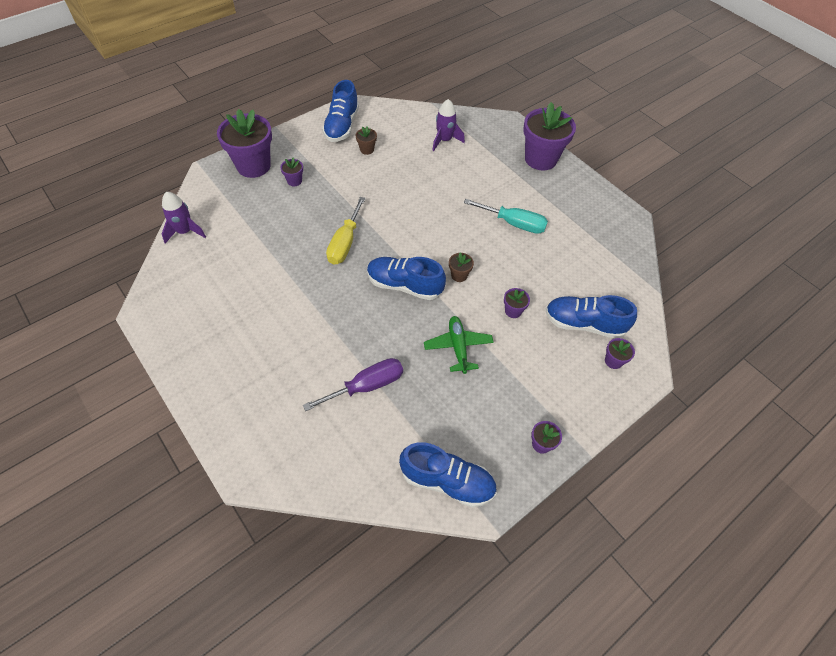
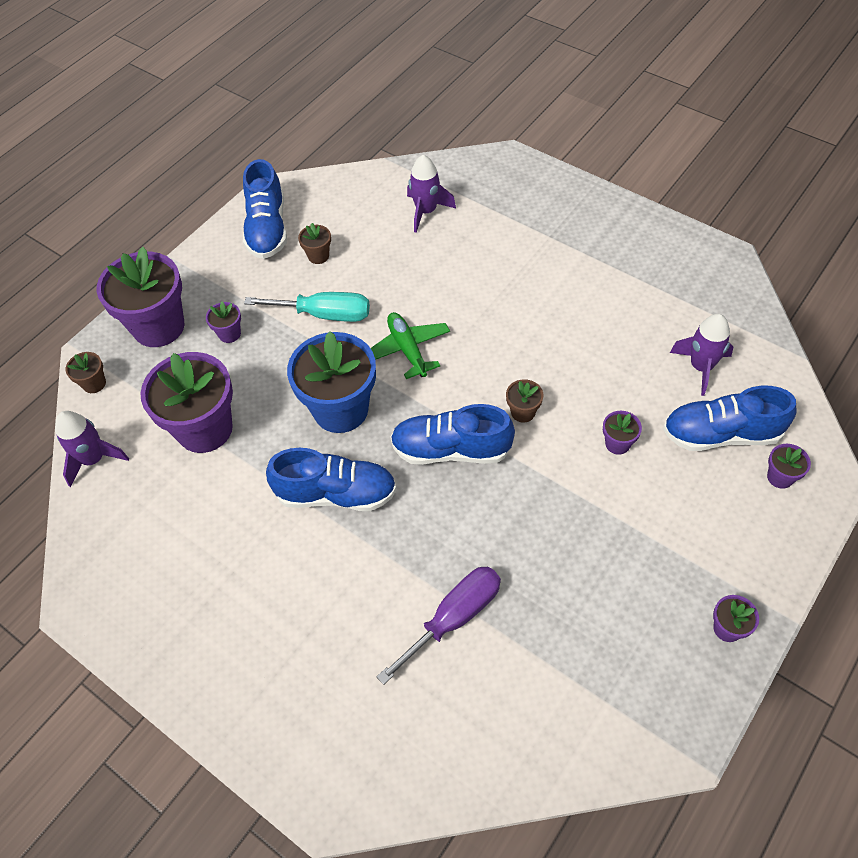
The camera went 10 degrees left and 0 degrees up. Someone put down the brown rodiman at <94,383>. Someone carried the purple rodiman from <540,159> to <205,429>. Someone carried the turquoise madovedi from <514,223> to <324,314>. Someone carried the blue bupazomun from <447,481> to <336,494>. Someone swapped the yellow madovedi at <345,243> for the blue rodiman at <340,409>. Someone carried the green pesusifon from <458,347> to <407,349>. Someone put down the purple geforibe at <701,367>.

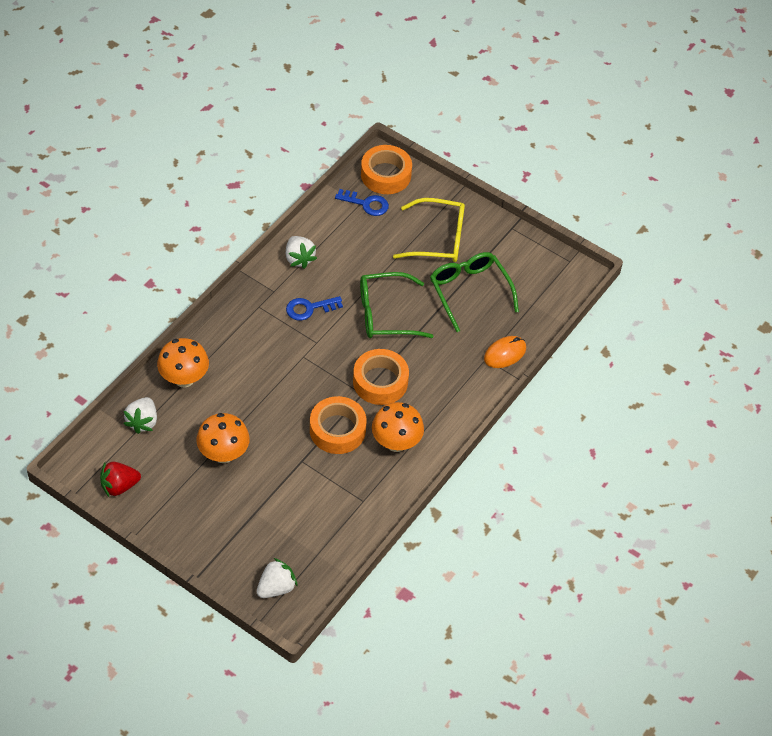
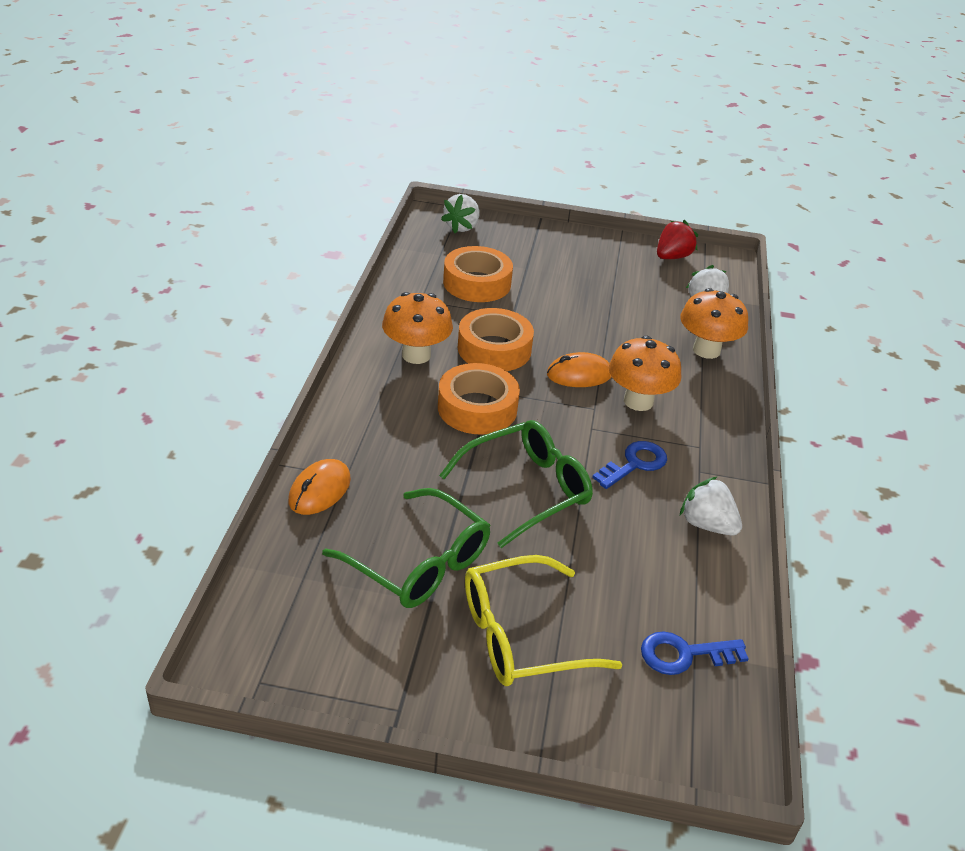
The camera went 155 degrees right and 15 degrees down. Someone carried the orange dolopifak from <386,175> to <477,283>. Someone put down the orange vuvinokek at <579,375>. Someone carried the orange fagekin from <223,454> to <638,401>.

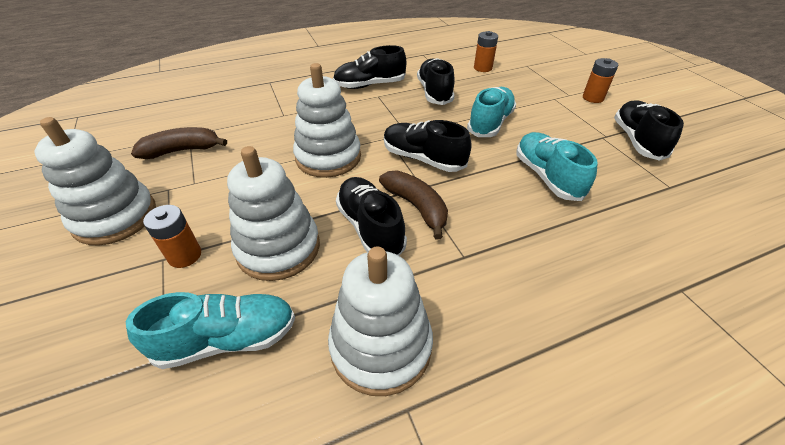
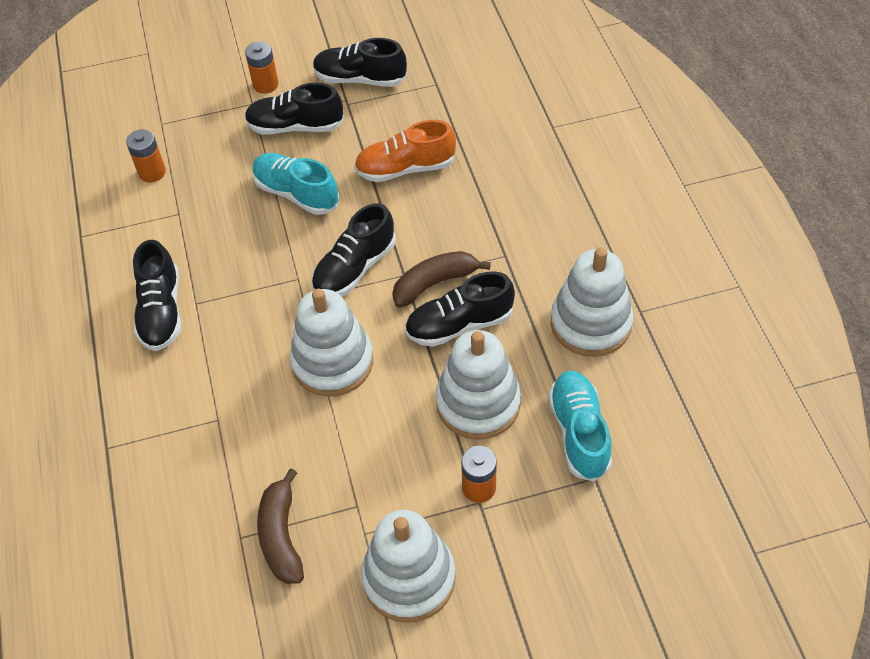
The camera went 80 degrees left and 10 degrees up. Someone carried the black bupazomun from <434,92> to <295,126>. Someone repainted the turquoise bupazomun at <547,176>, which became the orange bupazomun at <405,168>.

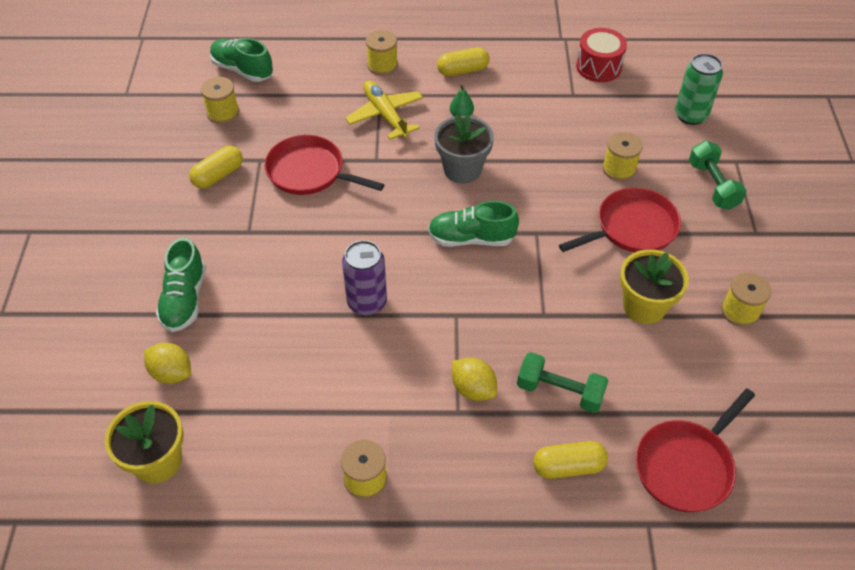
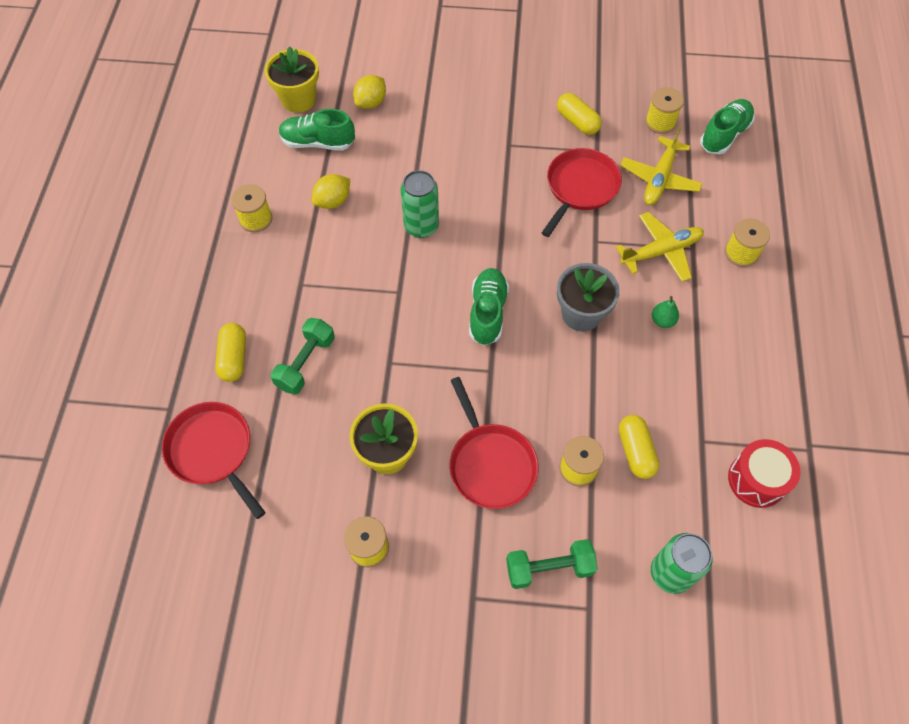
The camera went 95 degrees right and 10 degrees up. Someone carried the green bupazomun from <184,299> to <318,142>. Someone carried the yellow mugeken from <473,389> to <333,201>. Someone repainted the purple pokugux at <367,302>, which became the green pokugux at <421,226>. Someone carried the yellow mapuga from <462,71> to <635,451>. Someone put down the yellow pesusifon at <659,178>.

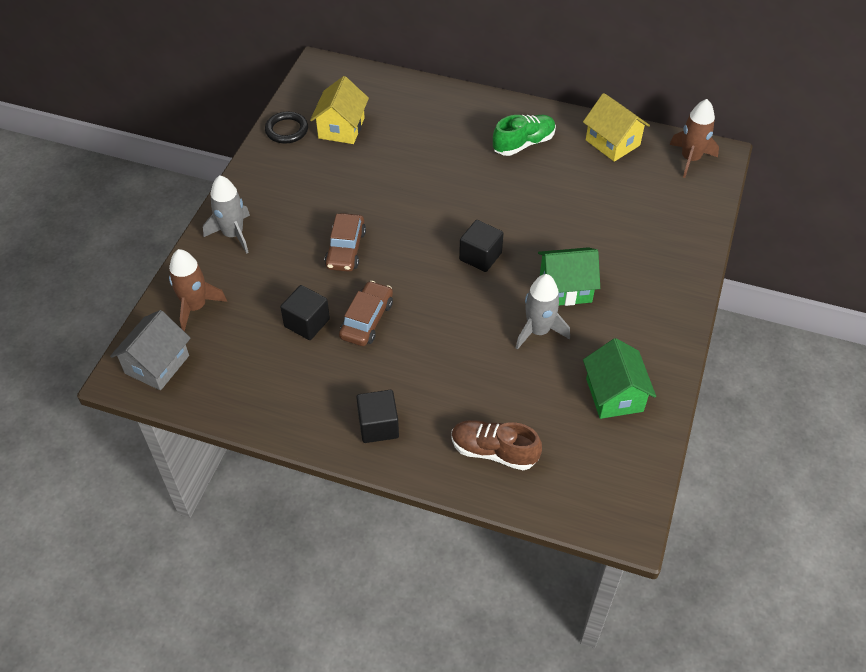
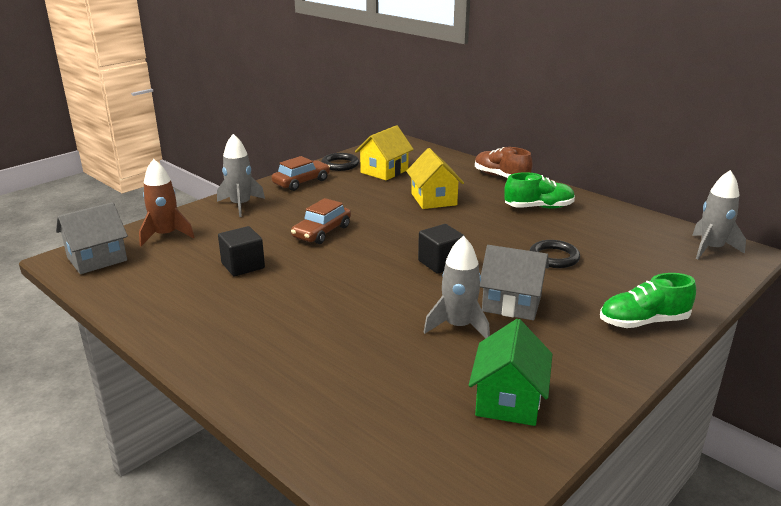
The camera went 25 degrees right and 25 degrees down. Someone carried the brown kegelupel from <367,320> to <301,182>. Someone carried the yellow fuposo from <612,143> to <433,199>. Someone carried the brown bupazomun from <494,451> to <501,177>. Someone repainted the green fuposo at <565,288>, which became the grey fuposo at <511,303>. Someone put down the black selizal at <554,257>. Someone put down the green bupazomun at <643,322>. Someone repainted the brown geforibe at <690,159>, which became the grey geforibe at <711,249>. Someone took away the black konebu at <378,426>.

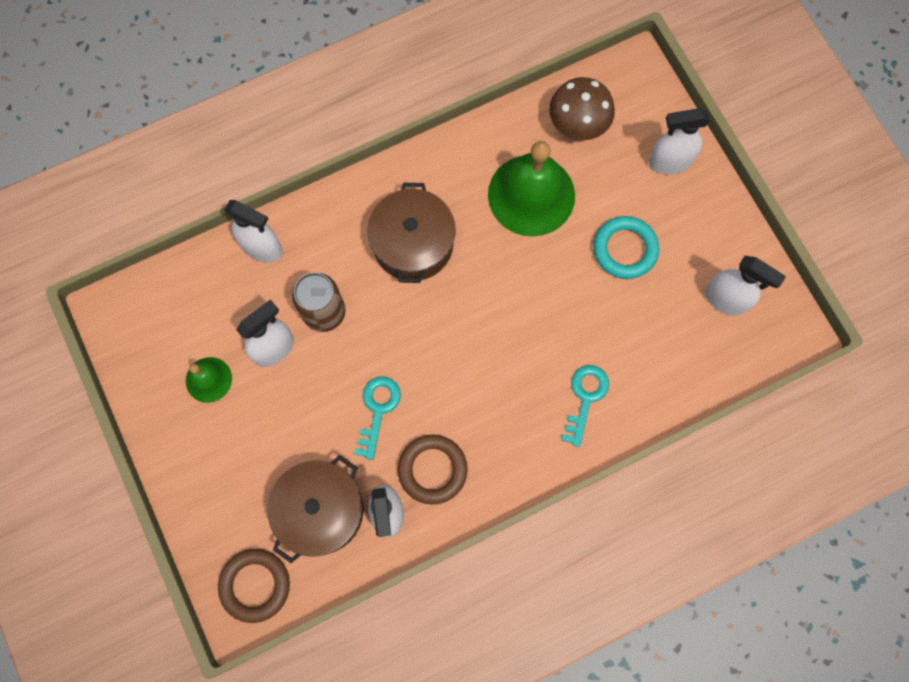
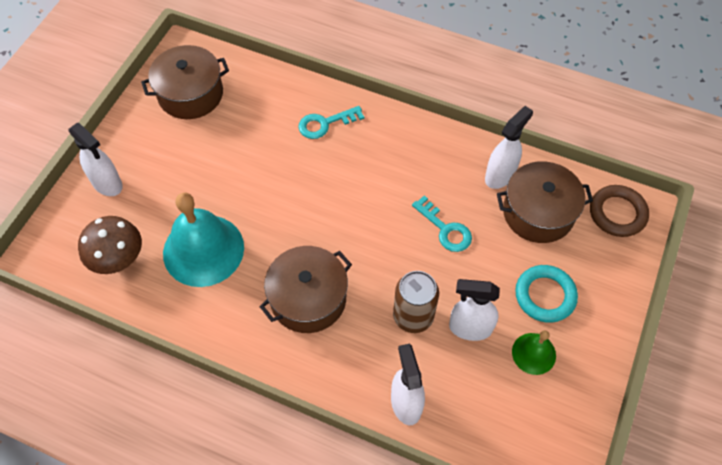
The camera went 130 degrees left and 15 degrees down. Someone swapped the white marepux at <725,299> for the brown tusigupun at <190,94>. Someone repainted the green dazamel at <531,195>, which became the turquoise dazamel at <203,250>. Someone rotated the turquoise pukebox at <378,410> by 105 degrees counterclockwise. Someone carried the turquoise selizal from <625,249> to <545,295>. Someone took away the brown selizal at <432,469>.

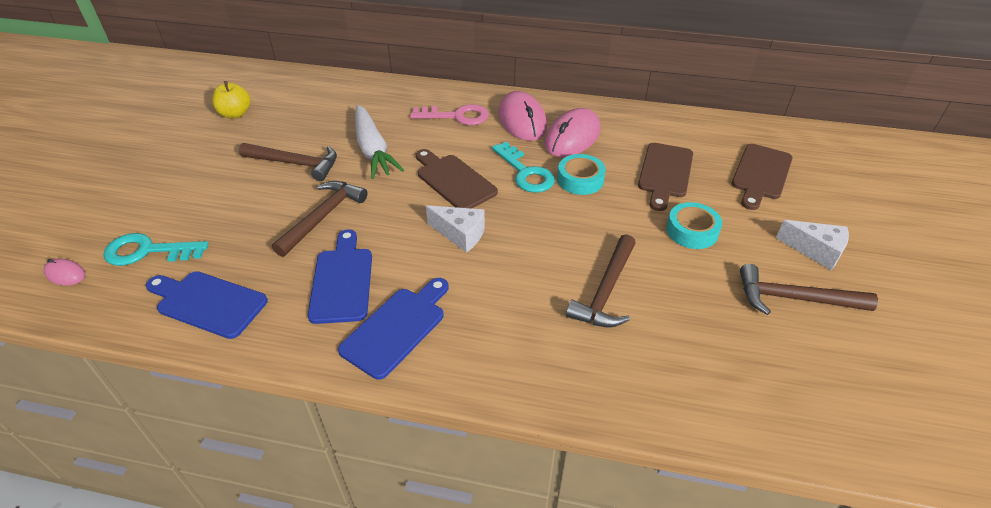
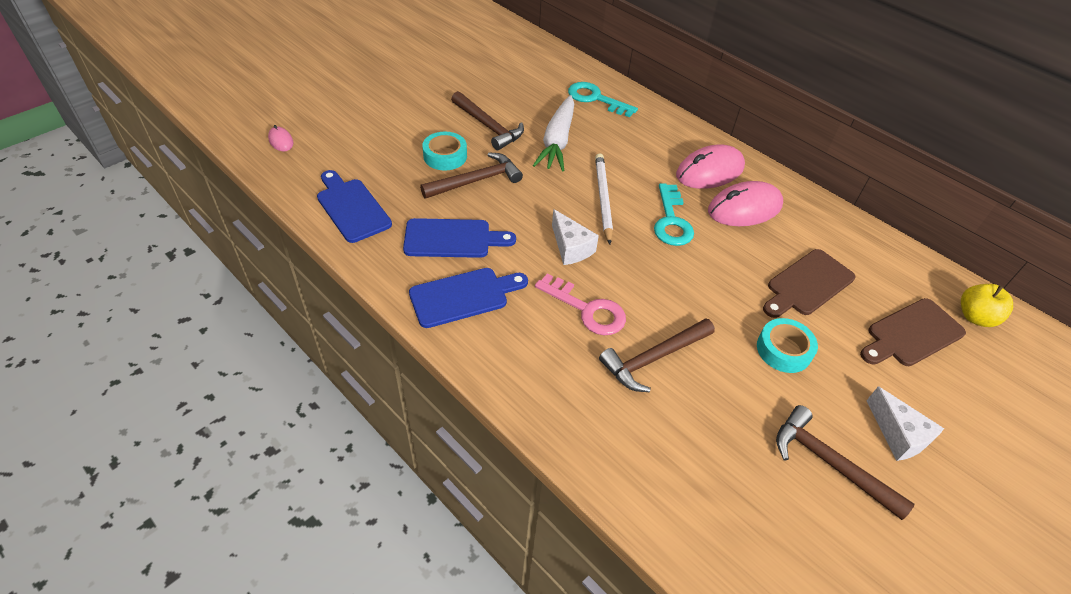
The camera went 30 degrees right and 5 degrees up. Someone rotated the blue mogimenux at <342,281> by 60 degrees clockwise. Someone carried the turquoise dolopifak from <580,180> to <445,156>. Someone carried the pink pukebox from <456,116> to <587,309>. Someone carried the turquoise pukebox from <148,251> to <596,99>. Someone swapped the brown mogimenux at <454,180> for the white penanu at <602,199>. Someone rotated the pink vuvinokek at <522,120> by 45 degrees clockwise. Someone carried the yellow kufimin from <235,114> to <975,317>.

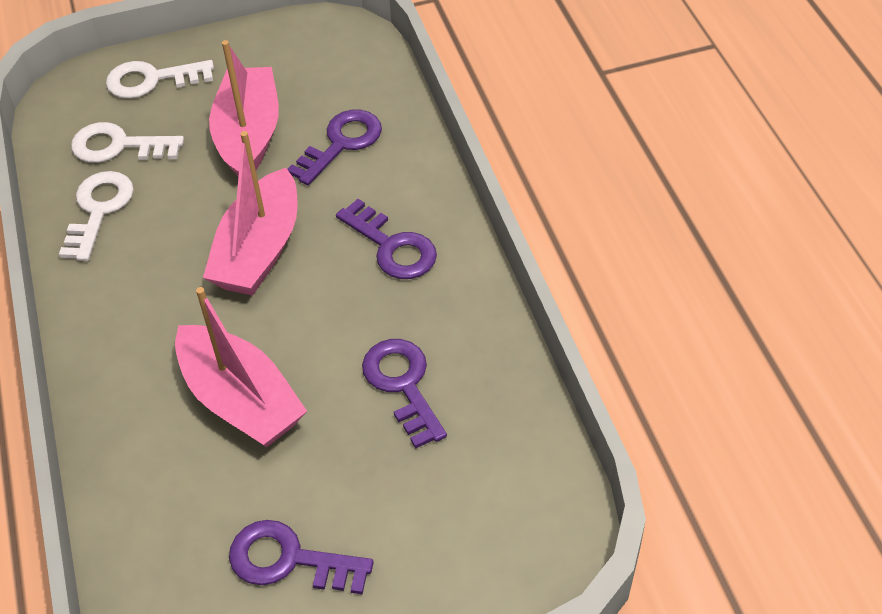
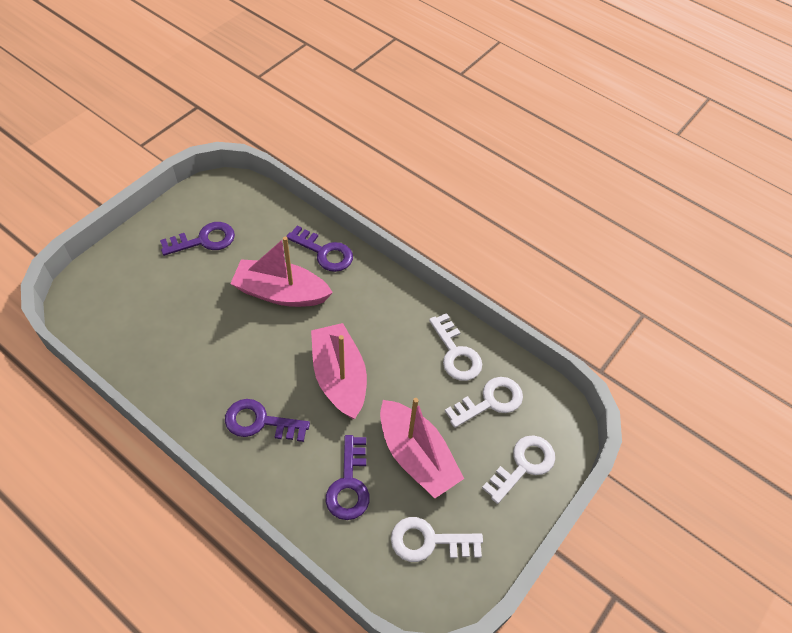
The camera went 140 degrees right and 5 degrees up. Someone carried the purple pukebox from <403,385> to <324,252>. Someone put down the white pukebox at <429,541>.

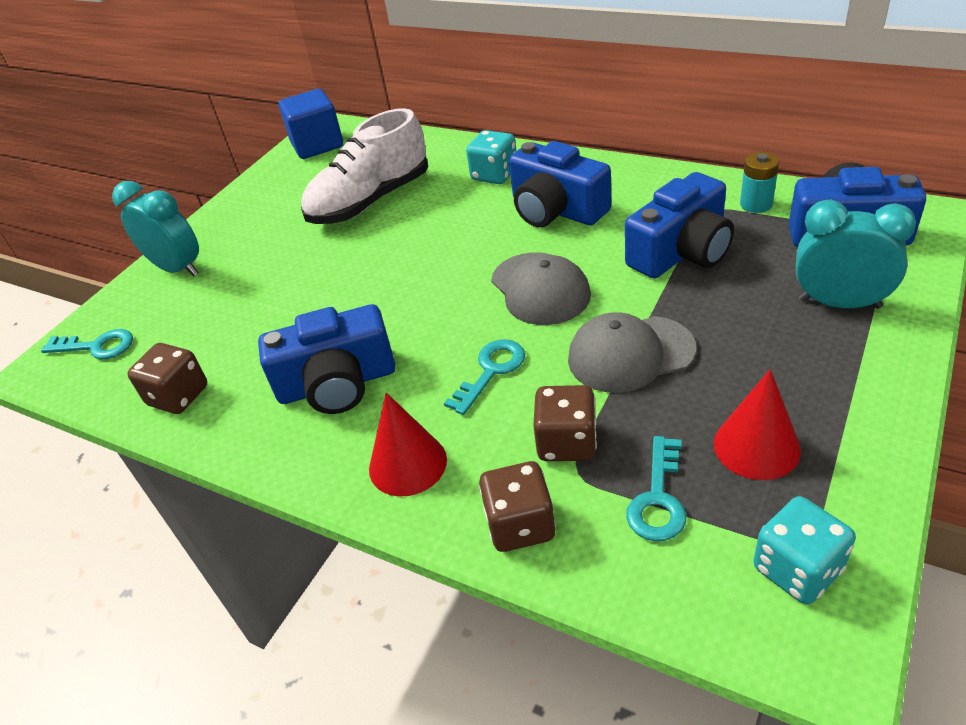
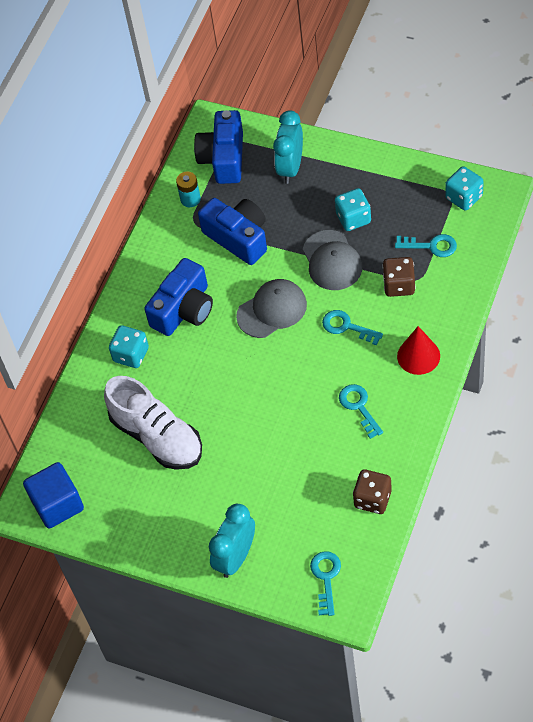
The camera went 95 degrees left and 15 degrees up. Someone put down the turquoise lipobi at <353,218>. Someone swapped the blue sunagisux at <337,383> for the turquoise pukebox at <359,407>. Someone took away the brown lipobi at <520,525>. Someone took away the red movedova at <756,446>.

